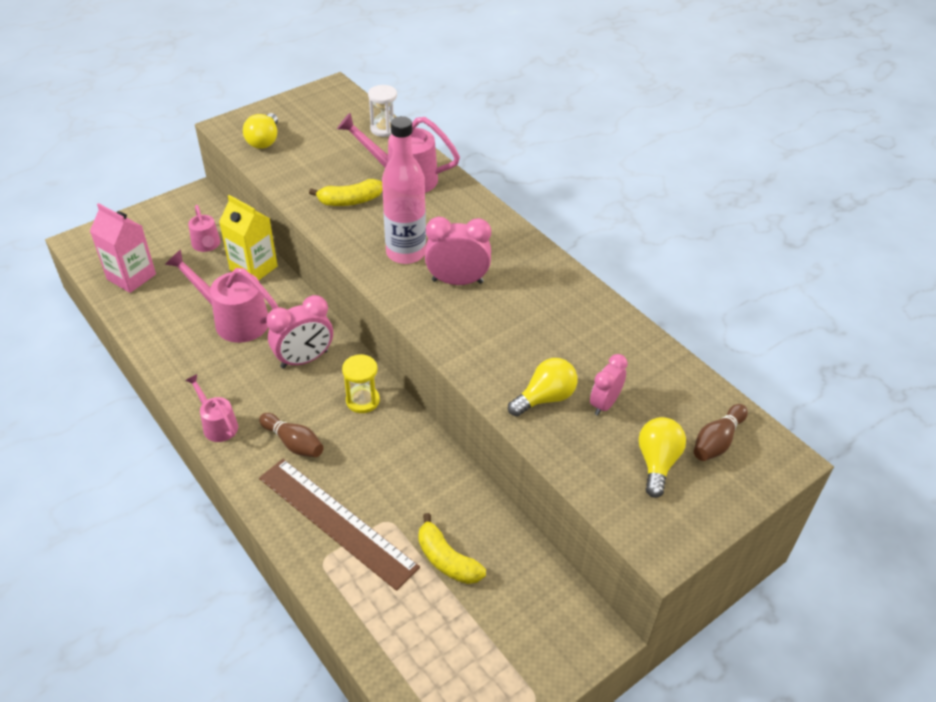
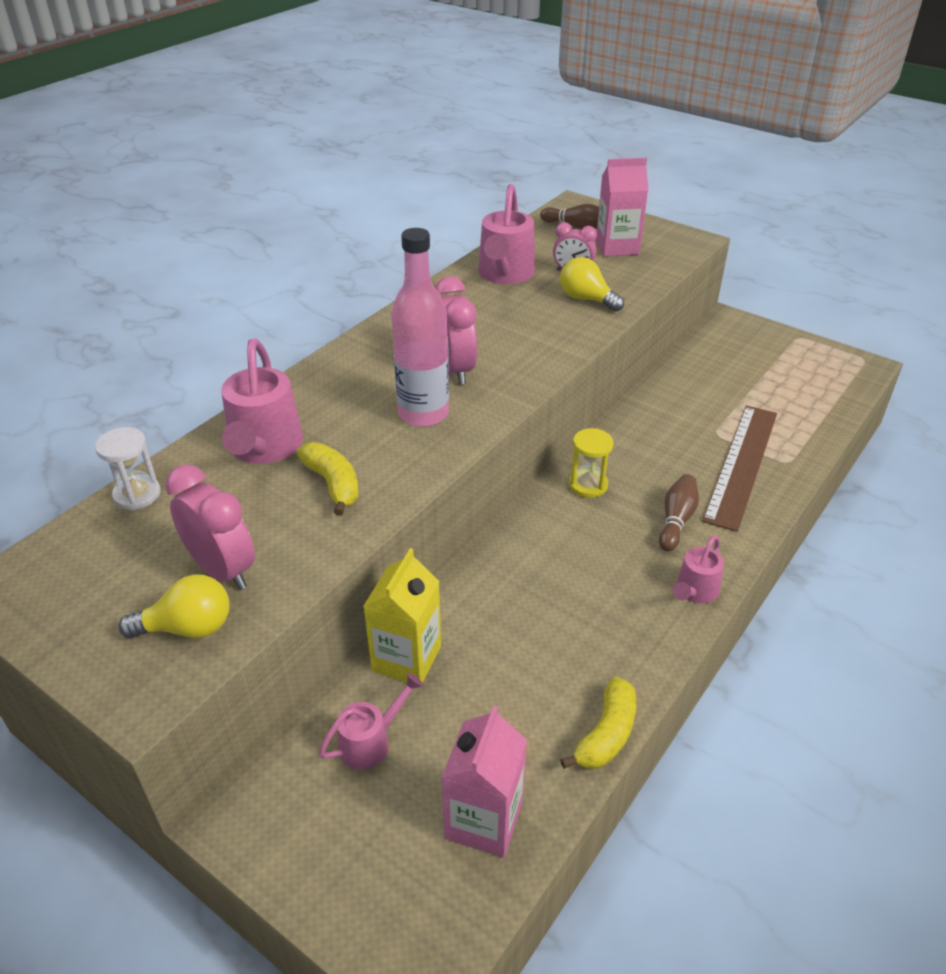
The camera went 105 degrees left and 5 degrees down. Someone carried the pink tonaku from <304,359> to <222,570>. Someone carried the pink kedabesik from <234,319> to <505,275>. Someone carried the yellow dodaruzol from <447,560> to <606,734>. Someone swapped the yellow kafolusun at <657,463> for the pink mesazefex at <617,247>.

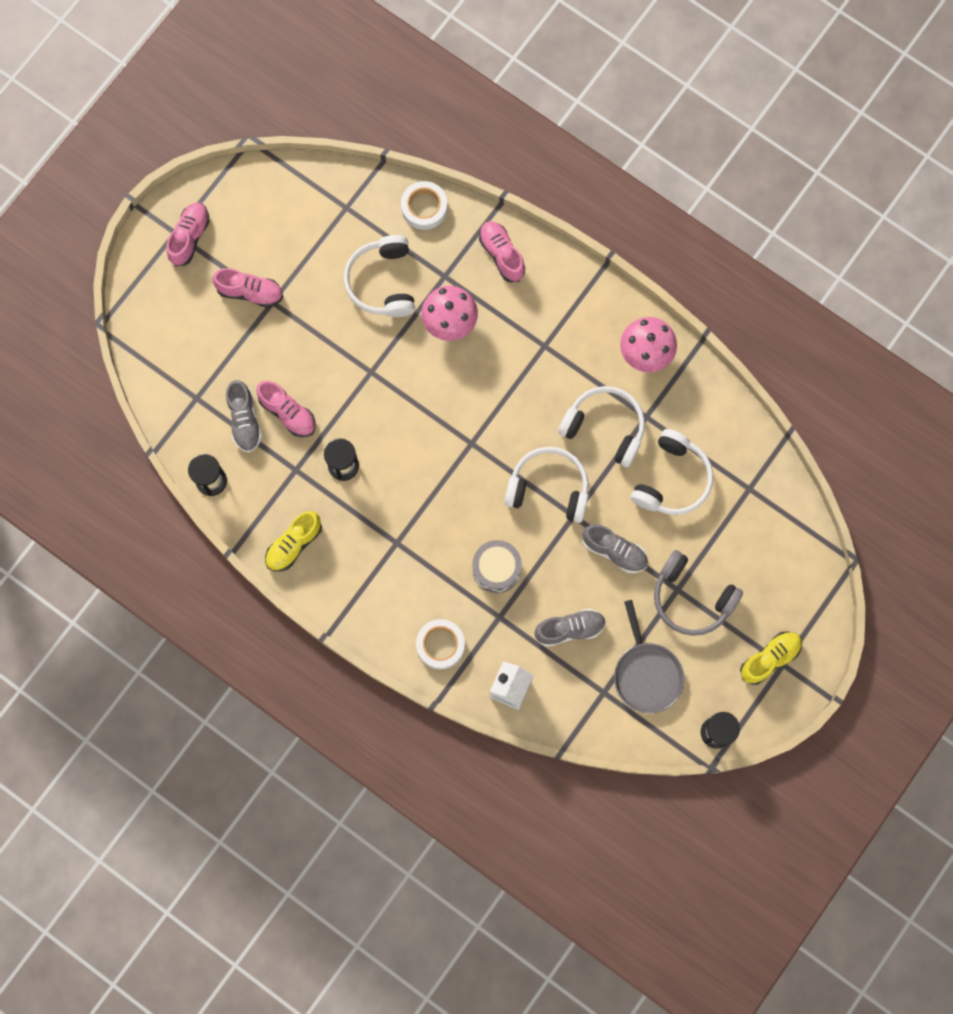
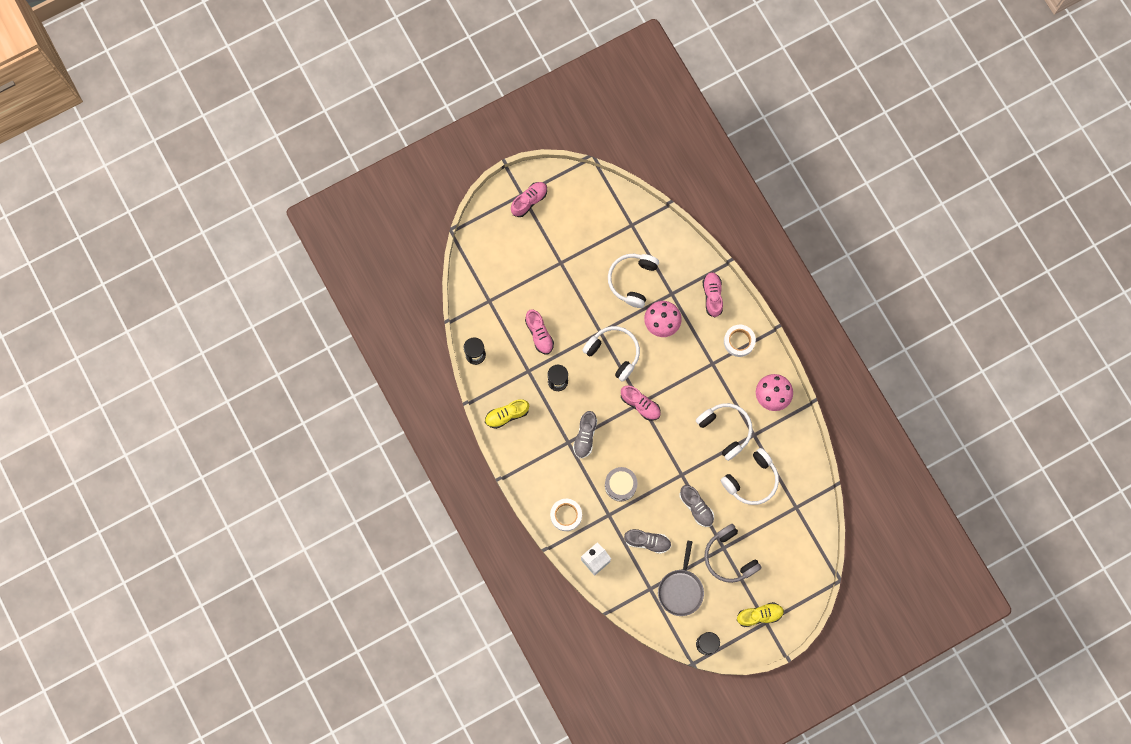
The camera went 25 degrees right and 0 degrees up. Someone carried the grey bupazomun from <244,420> to <585,436>. Someone carried the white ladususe from <548,488> to <614,353>. Someone carried the pink bupazomun from <250,292> to <640,404>. Someone carried the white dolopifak from <424,207> to <739,341>.

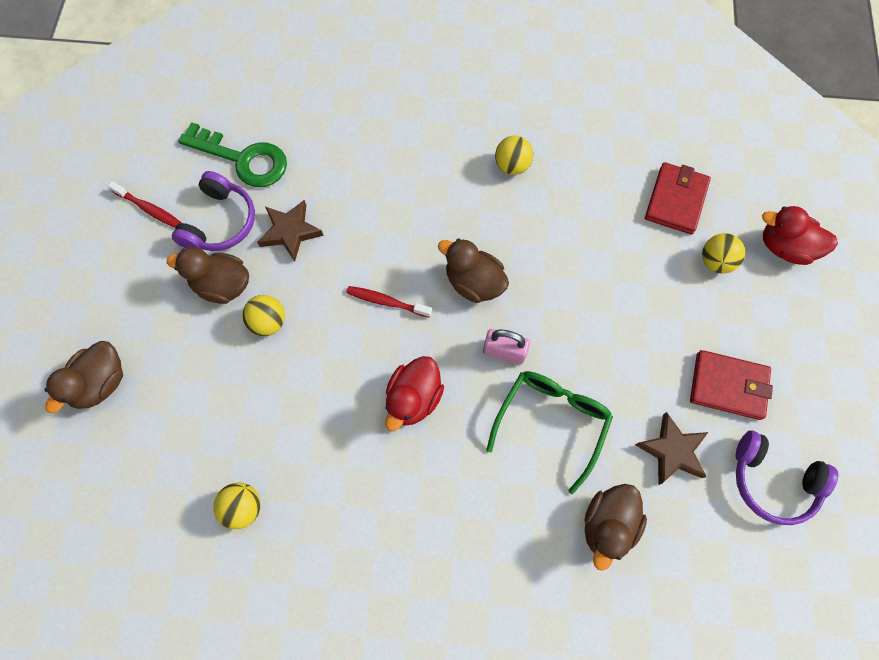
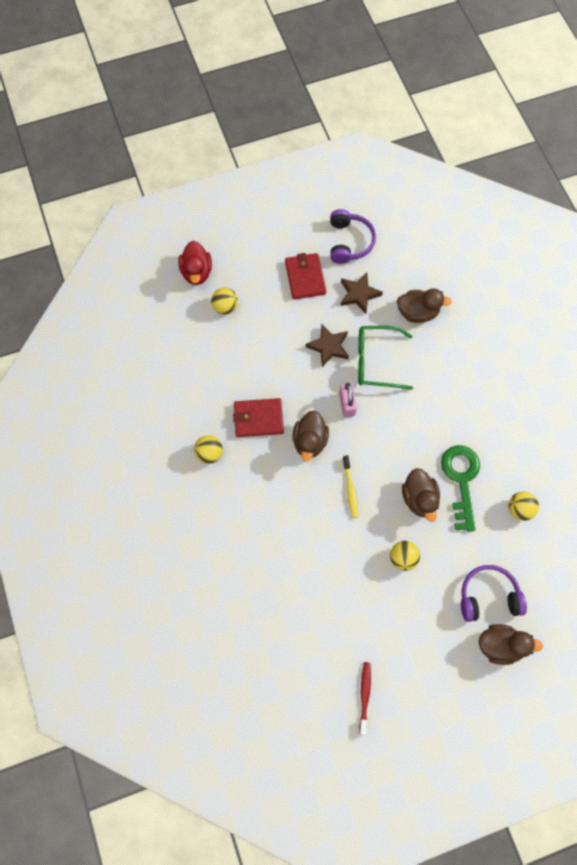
The camera went 115 degrees left and 0 degrees up. Someone carried the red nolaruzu from <676,200> to <258,419>. Someone carried the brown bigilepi from <290,232> to <328,347>. Someone repainted the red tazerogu at <386,302>, which became the yellow tazerogu at <350,489>. Someone carried the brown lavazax from <222,285> to <419,499>. Someone carried the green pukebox from <243,159> to <461,480>. Someone carried the purple ladususe from <220,222> to <488,596>. Someone took away the red lavazax at <413,399>.

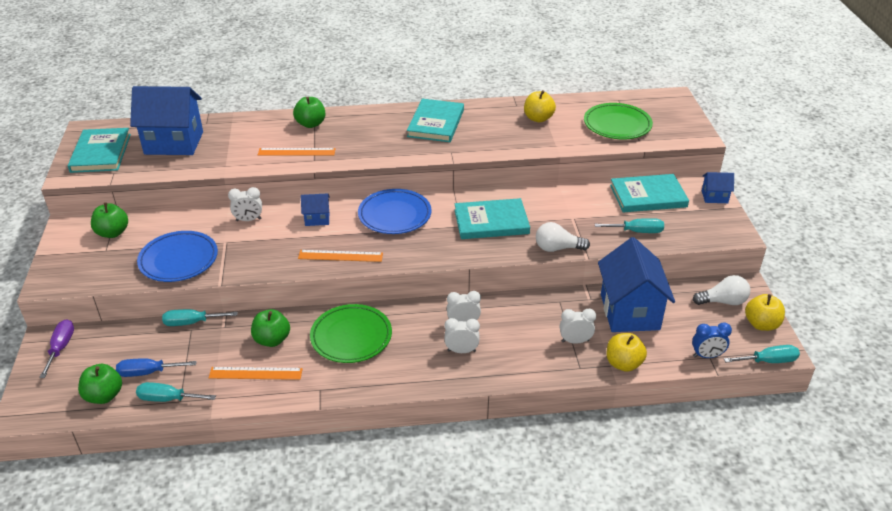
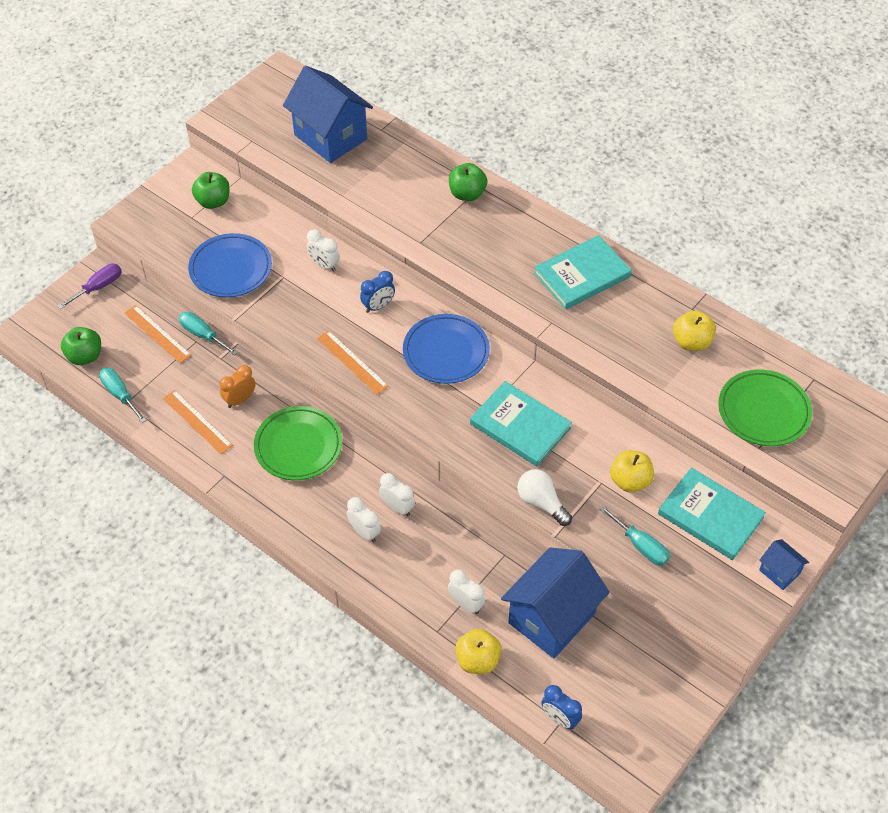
The camera went 45 degrees right and 15 degrees up. Someone carried the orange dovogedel from <296,152> to <157,334>. Someone swapped the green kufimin at <272,340> for the orange tonaku at <240,400>. Someone swapped the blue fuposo at <317,219> for the blue tonaku at <378,306>. Someone carried the yellow kufimin from <761,324> to <630,481>. Someone took away the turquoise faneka at <101,153>. Someone took away the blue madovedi at <148,372>. Someone took away the white kafolusun at <723,301>. Someone took away the turquoise madovedi at <768,361>.

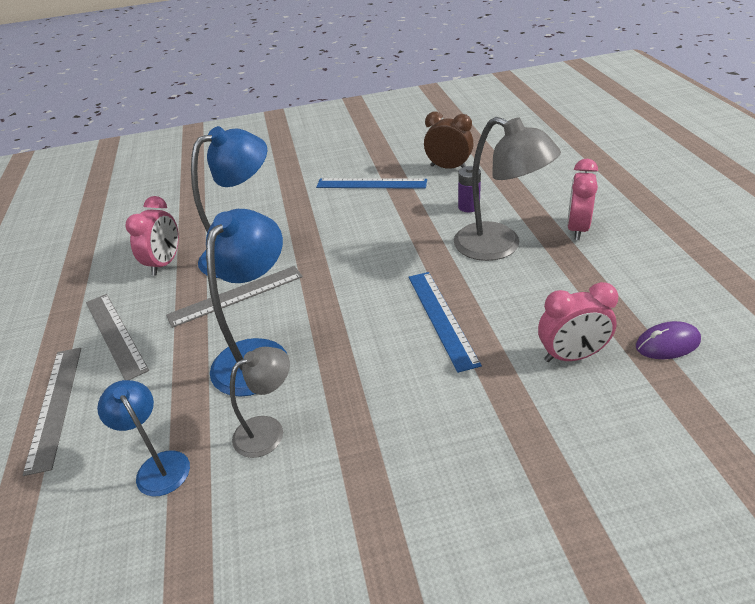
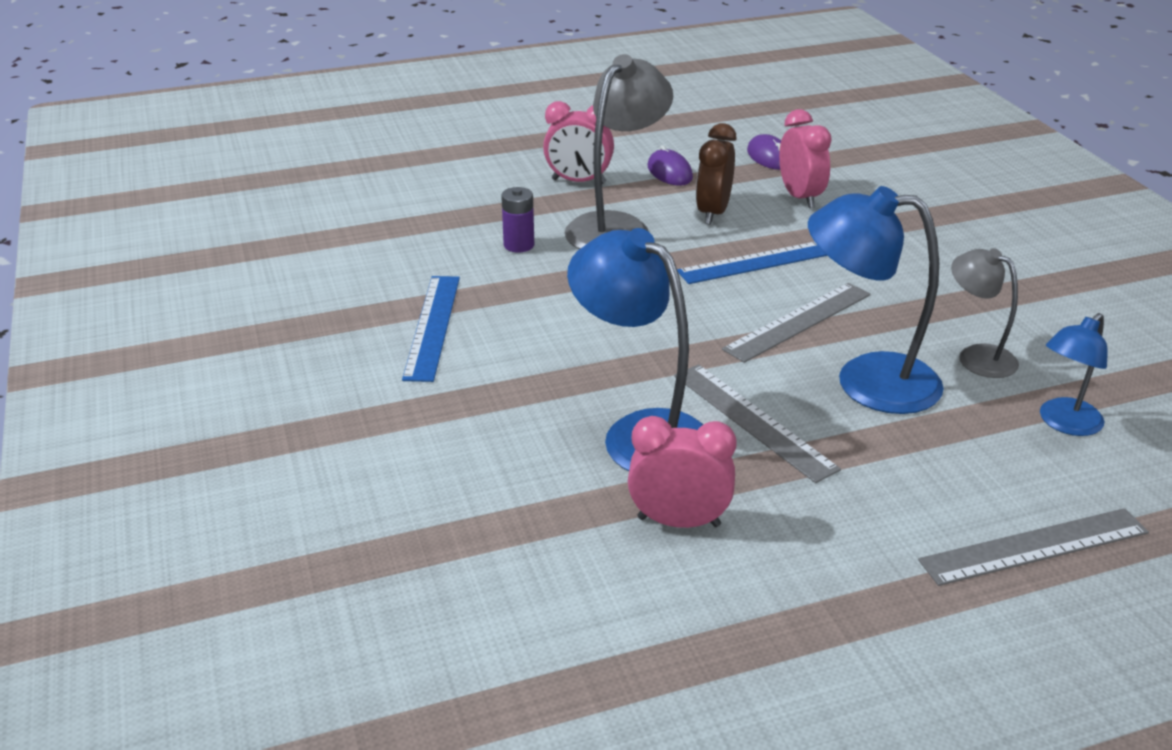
The camera went 100 degrees left and 5 degrees down. Someone put down the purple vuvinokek at <669,172>. Someone carried the brown tonaku from <448,168> to <713,213>. Someone carried the grey dovogedel from <115,334> to <798,321>.

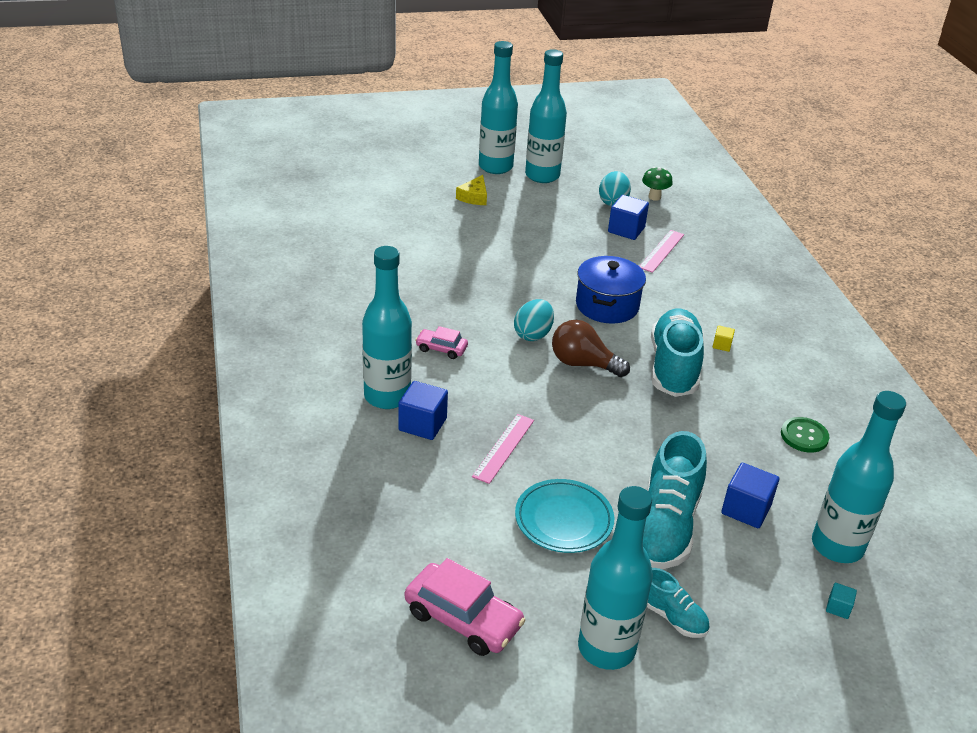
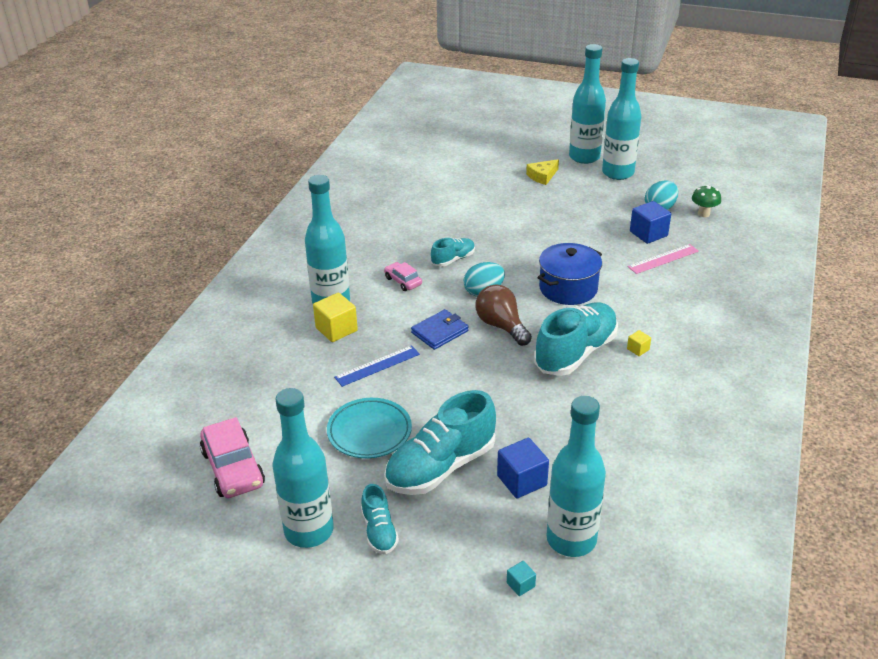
The camera went 35 degrees right and 0 degrees up. Someone repainted the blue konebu at <422,424>, which became the yellow konebu at <336,329>. Someone repainted the pink dovogedel at <503,448>, which became the blue dovogedel at <377,365>. Someone put down the blue nolaruzu at <439,332>. Someone put down the turquoise bupazomun at <453,259>. Someone took away the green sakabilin at <804,436>.

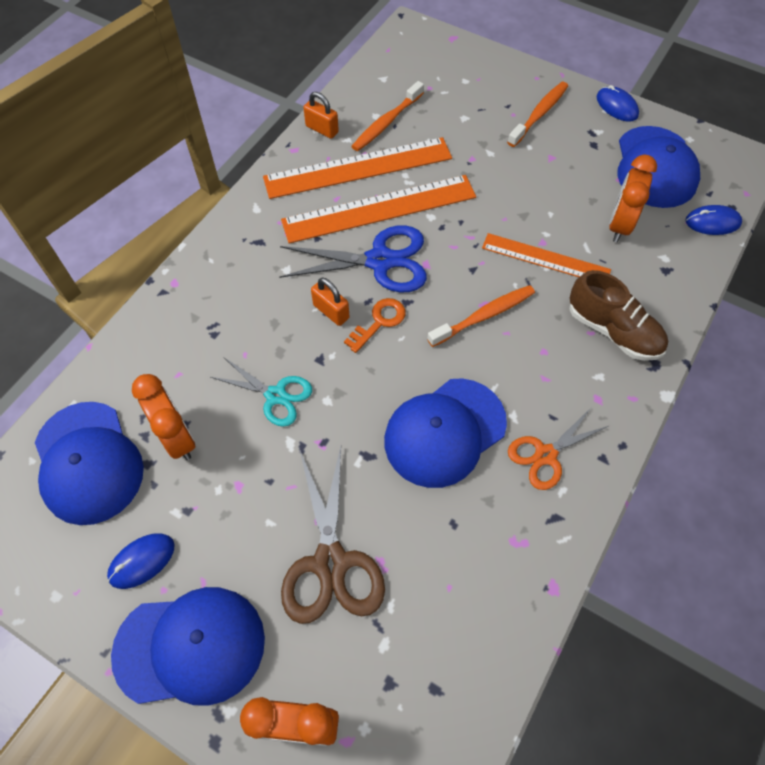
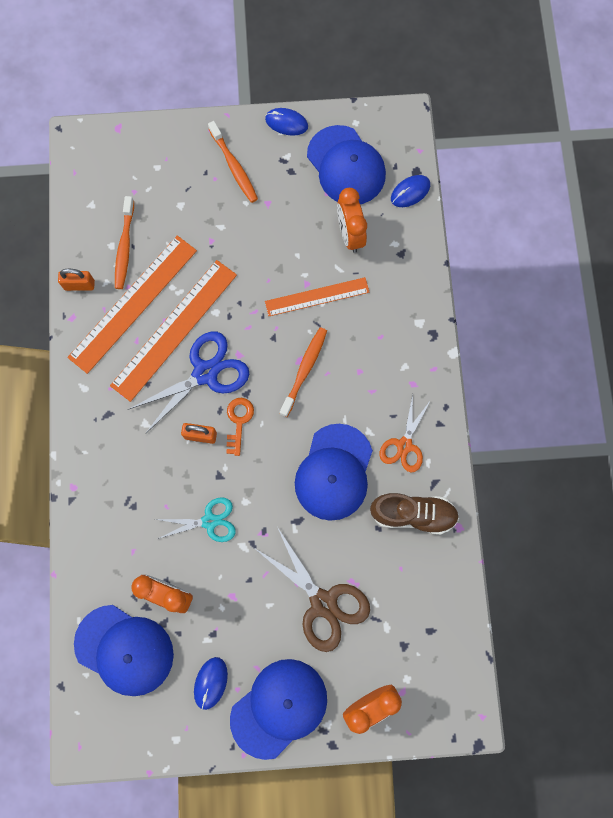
The camera went 35 degrees left and 15 degrees up. Someone rotated the orange tazerogu at <539,114> by 150 degrees clockwise. Someone carried the brown bupazomun from <613,331> to <413,514>.

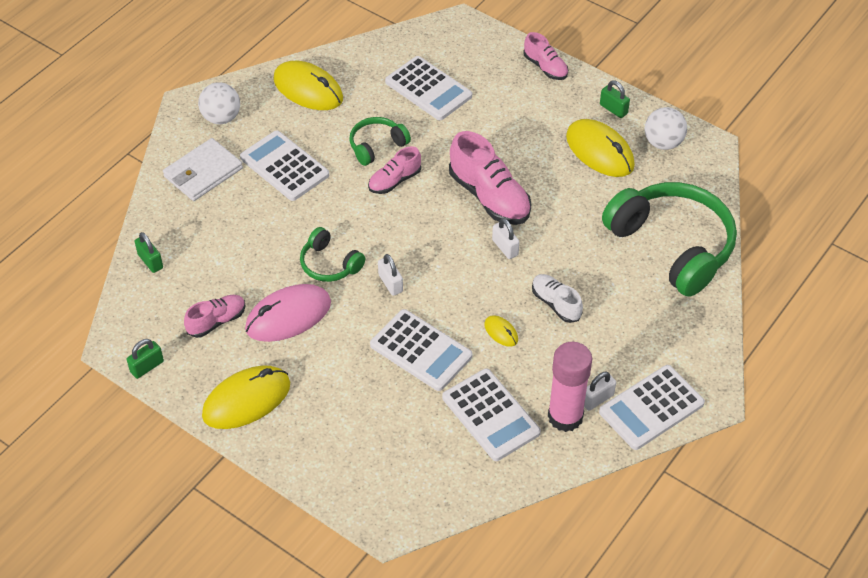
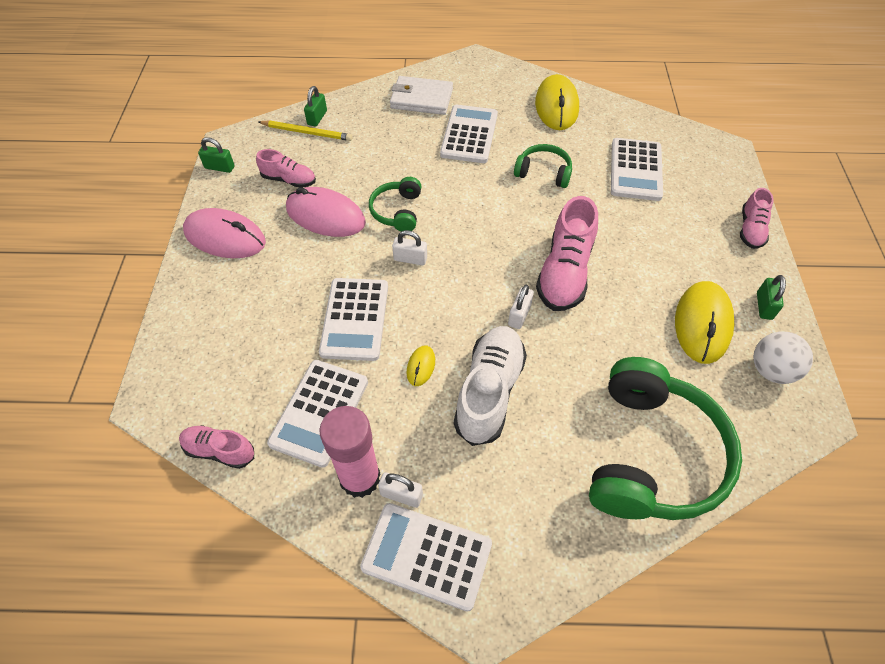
The camera went 55 degrees right and 5 degrees up. Someone carried the pink bupazomun from <394,181> to <219,450>. Someone repainted the yellow vuvinokek at <246,400>, which became the pink vuvinokek at <225,237>. Someone put down the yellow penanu at <307,132>. Someone rotated the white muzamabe at <390,283> by 75 degrees clockwise. Someone scaled the white bupazomun at <556,304> by 1.75. Someone took away the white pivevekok at <221,118>.

